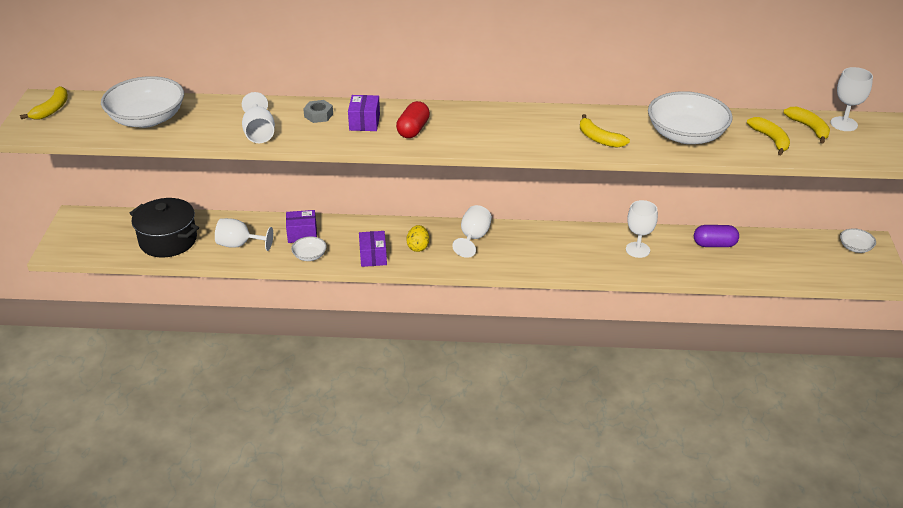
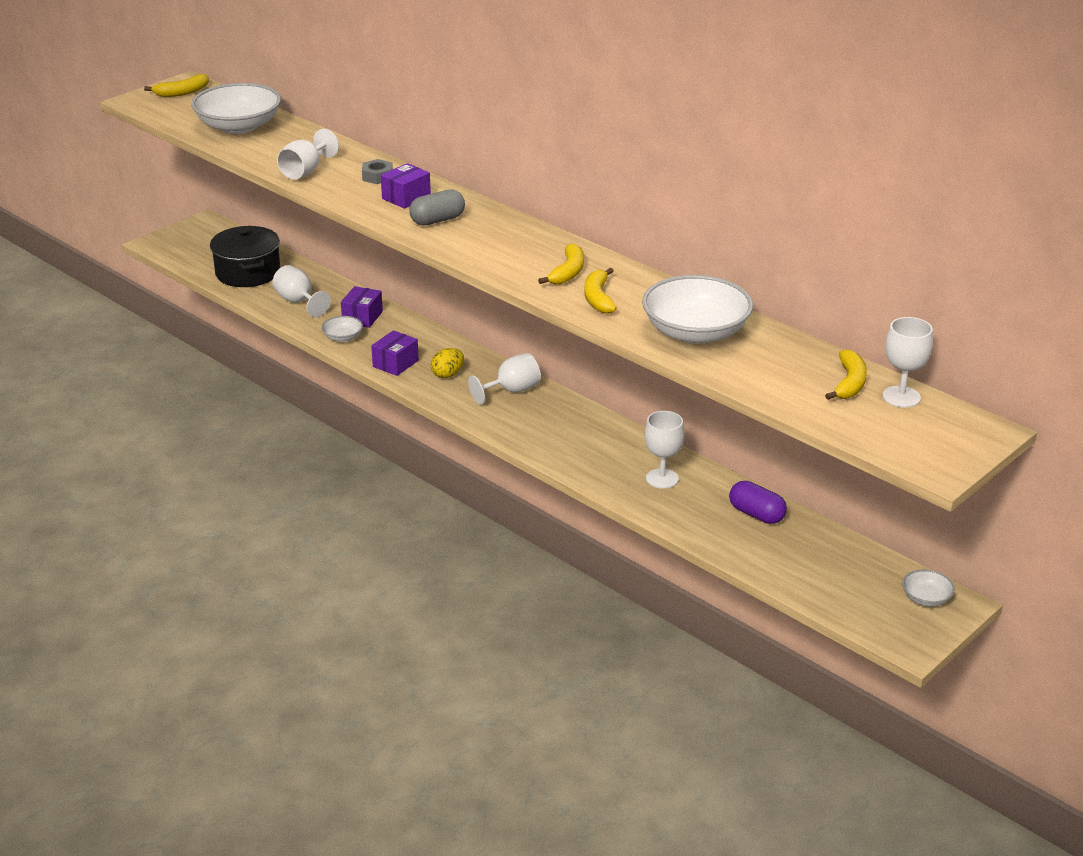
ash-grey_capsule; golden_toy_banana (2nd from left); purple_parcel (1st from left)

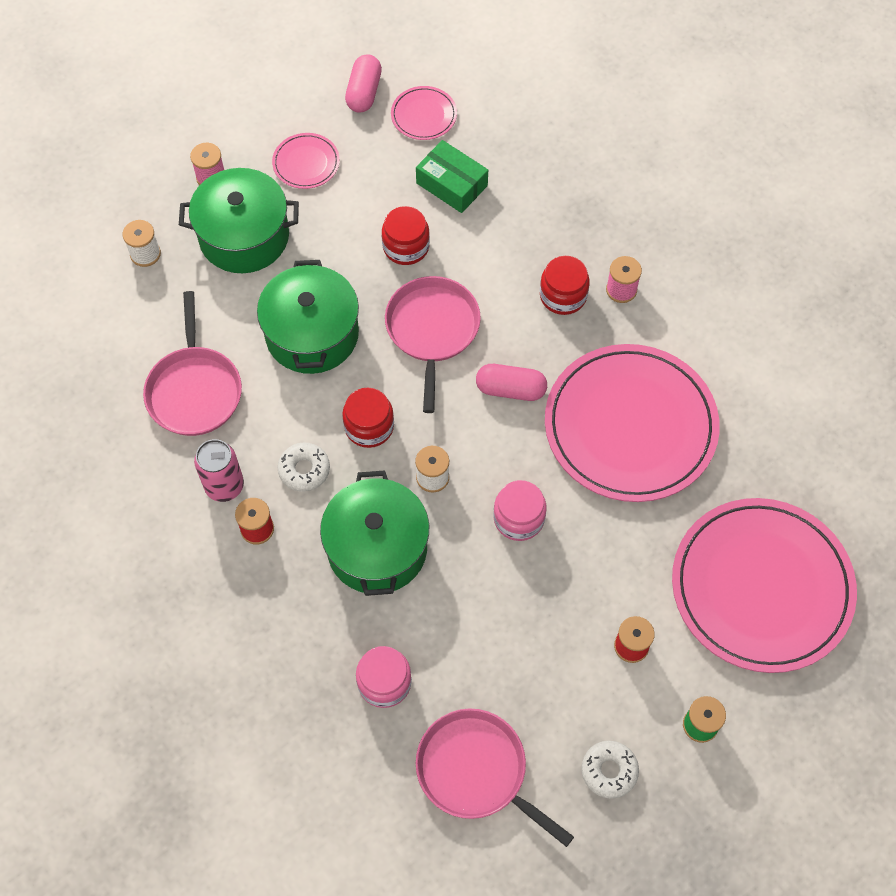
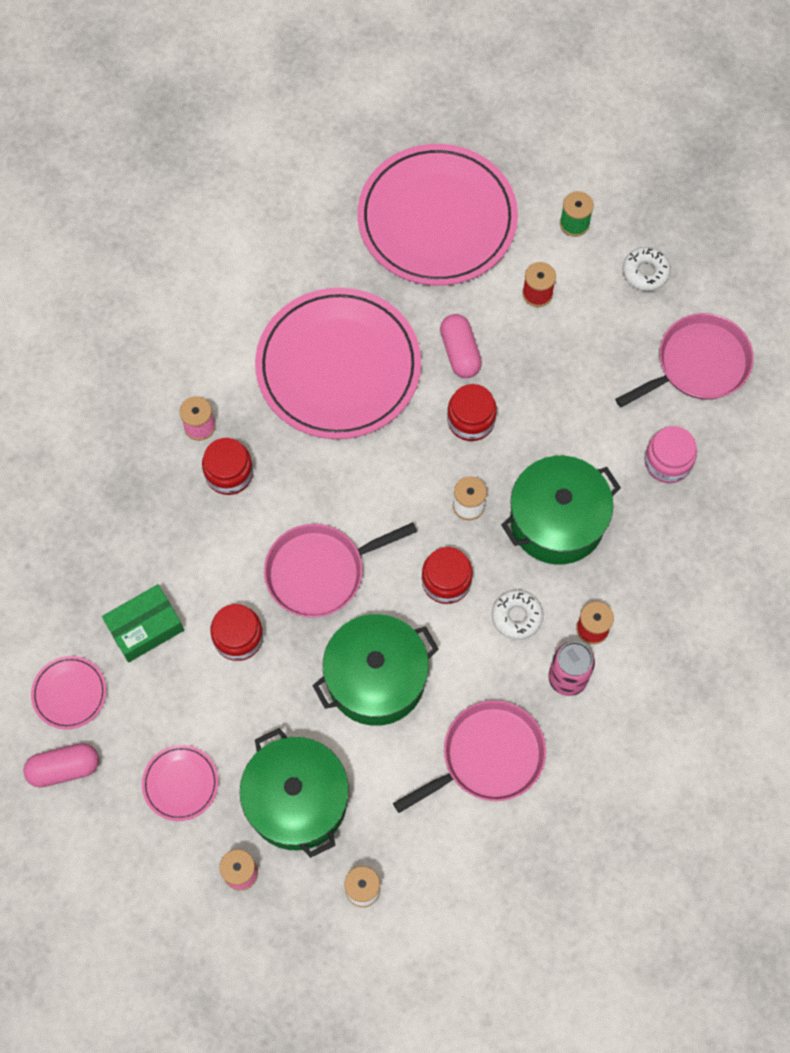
green_parcel; rosy_capsule (2nd from left); scarlet_preserve_jar (4th from left); rosy_skillet (3rd from left)

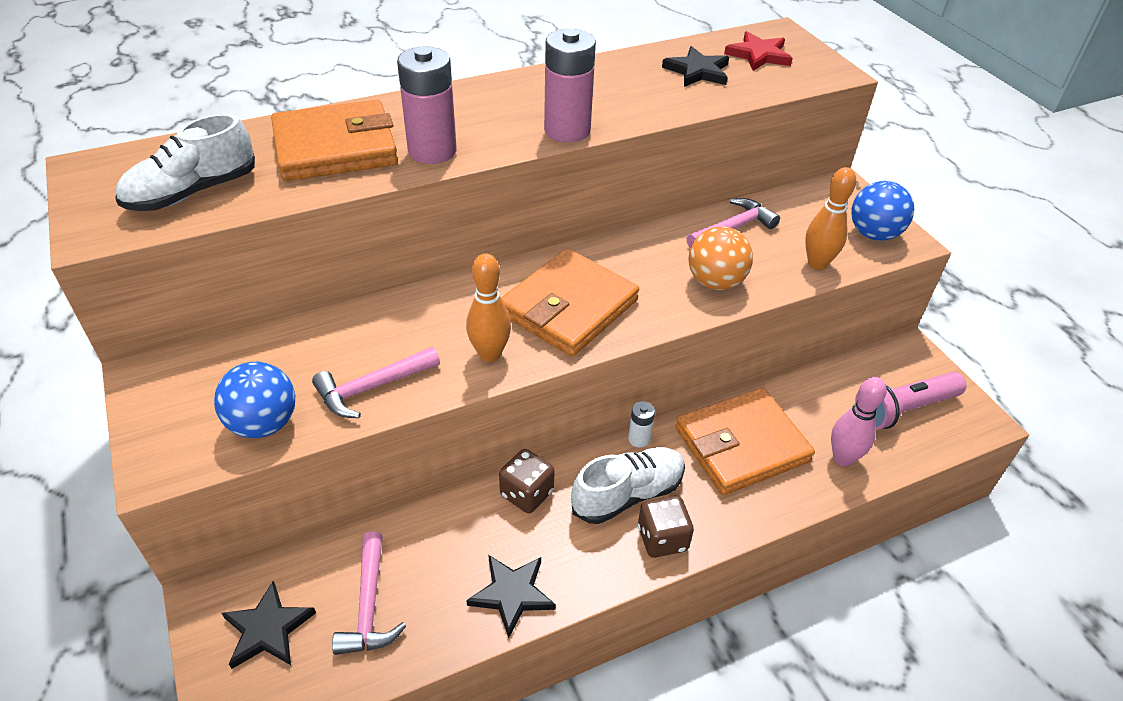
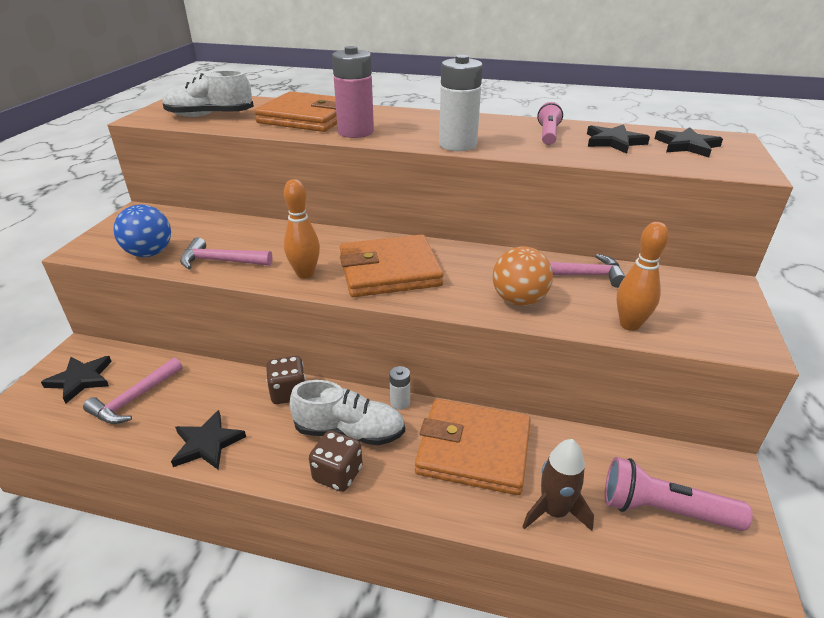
snow-white_battery (2nd from left); jet-black_five-pointed_star (4th from left); cobalt_sphere (2nd from left in the first image); russet_rocket; rosy_torch (1st from left)

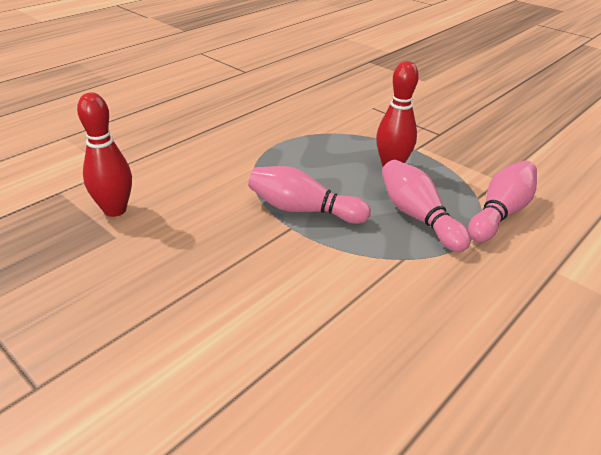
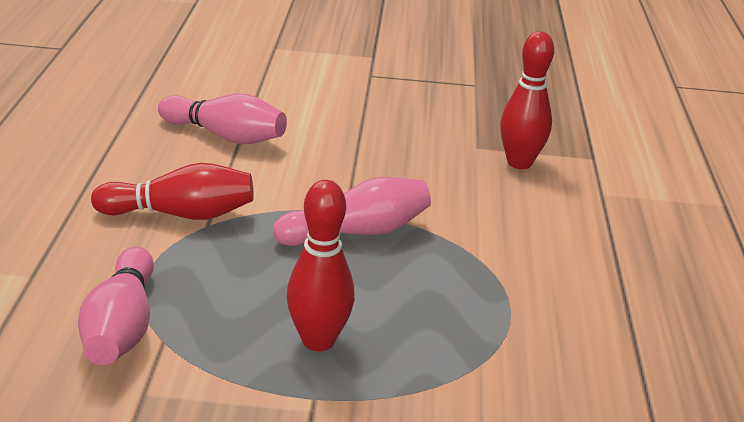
rosy_skittle (2nd from left); scarlet_skittle (1st from left)

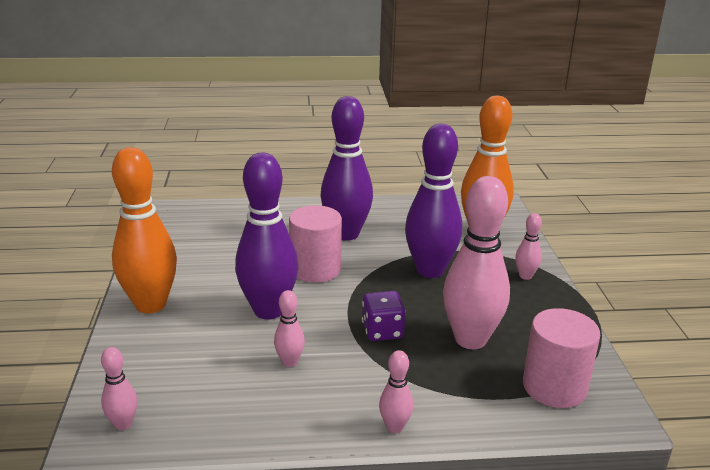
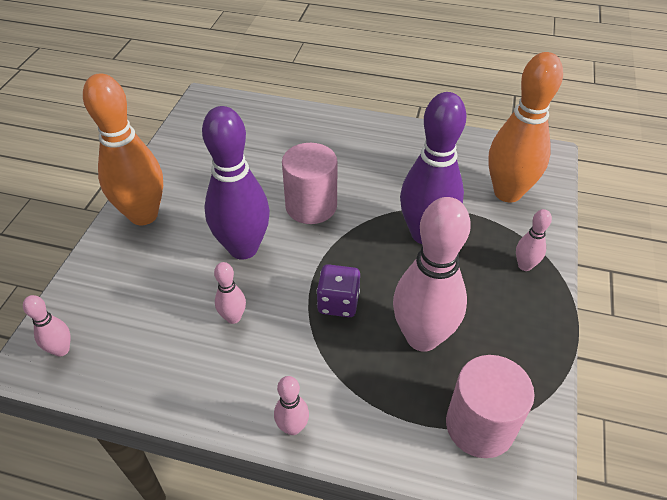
purple_skittle (2nd from left in the first image)

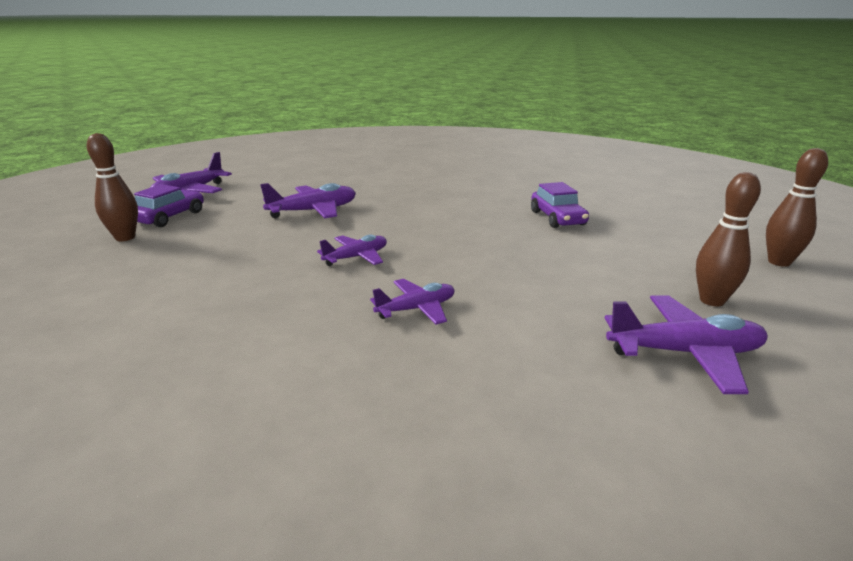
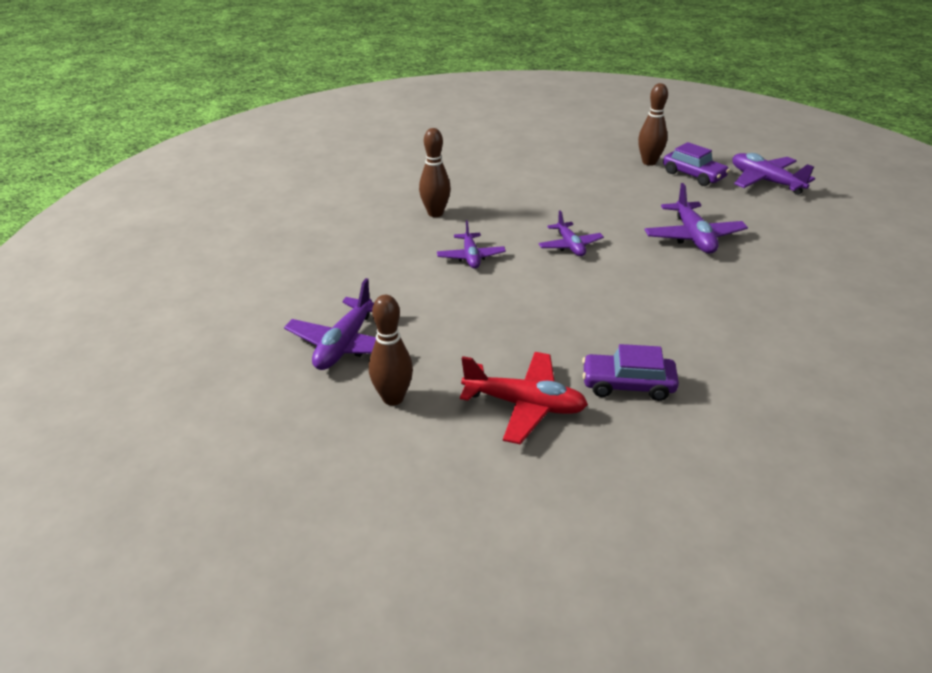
russet_skittle (2nd from left); scarlet_plane

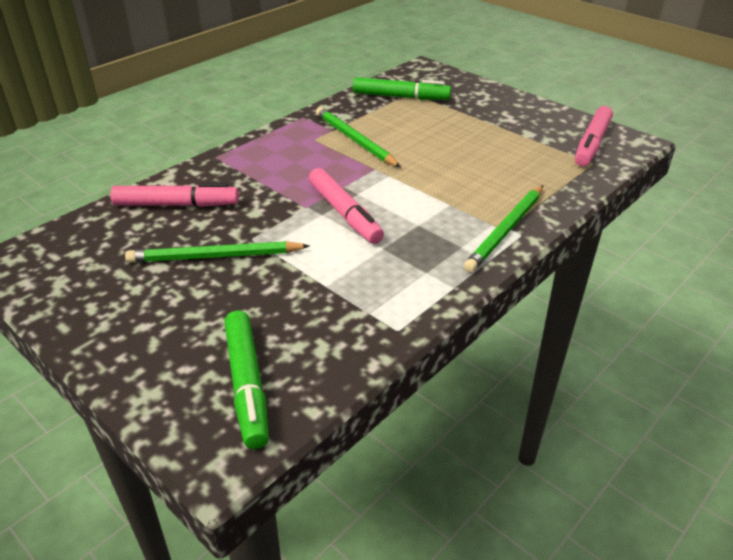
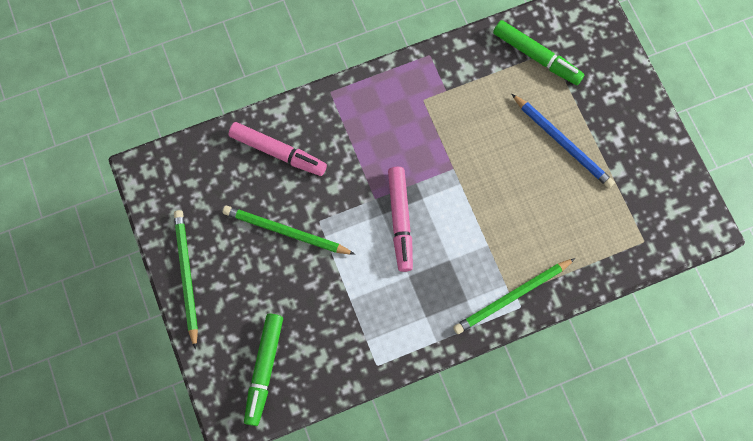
rosy_marker_pen (3rd from left in the first image); green_pencil (1st from left); cobalt_pencil

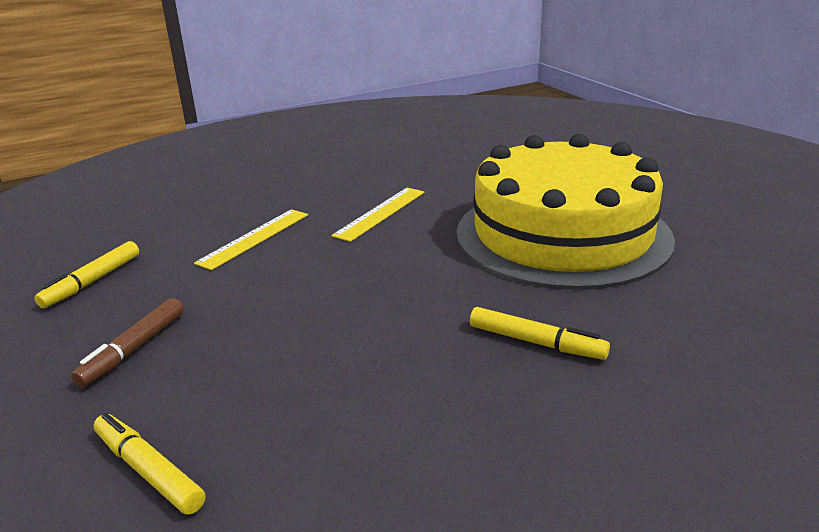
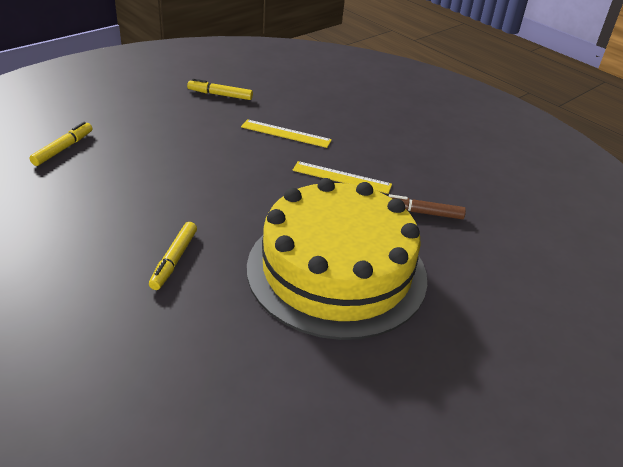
russet_marker_pen

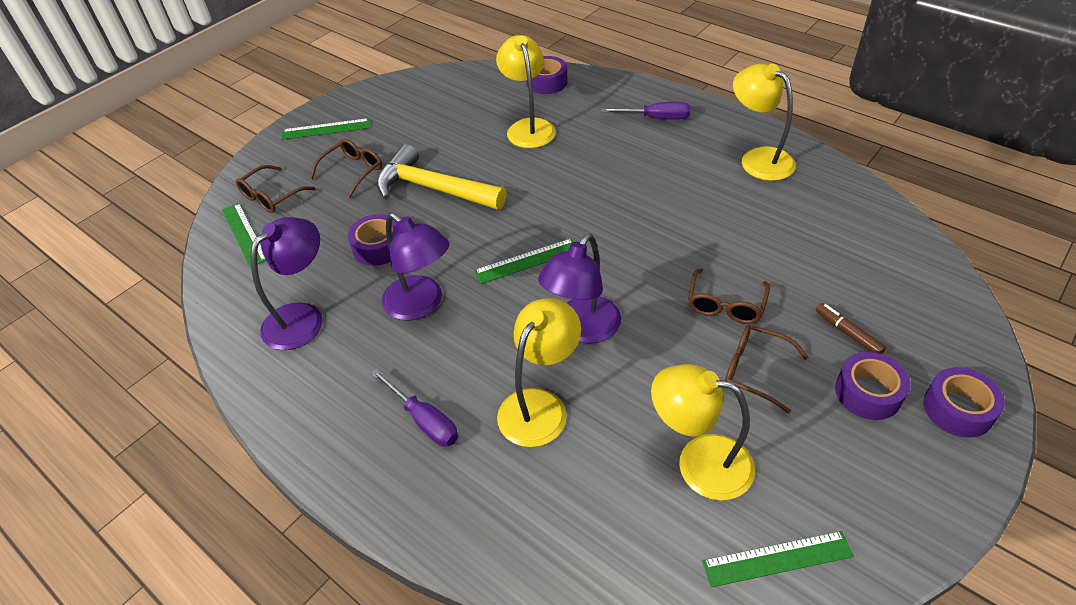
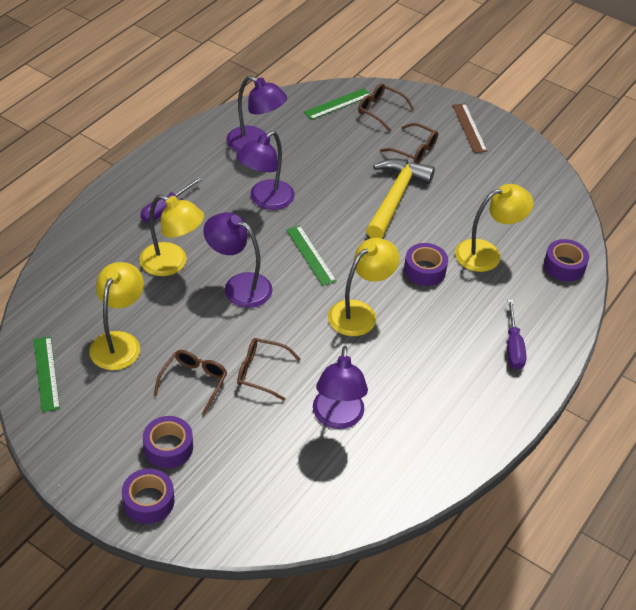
golden_reading_lamp (3rd from left); russet_measuring_stick; purple_roll_of_tape (3rd from left); russet_marker_pen; purple_reading_lamp (4th from left)

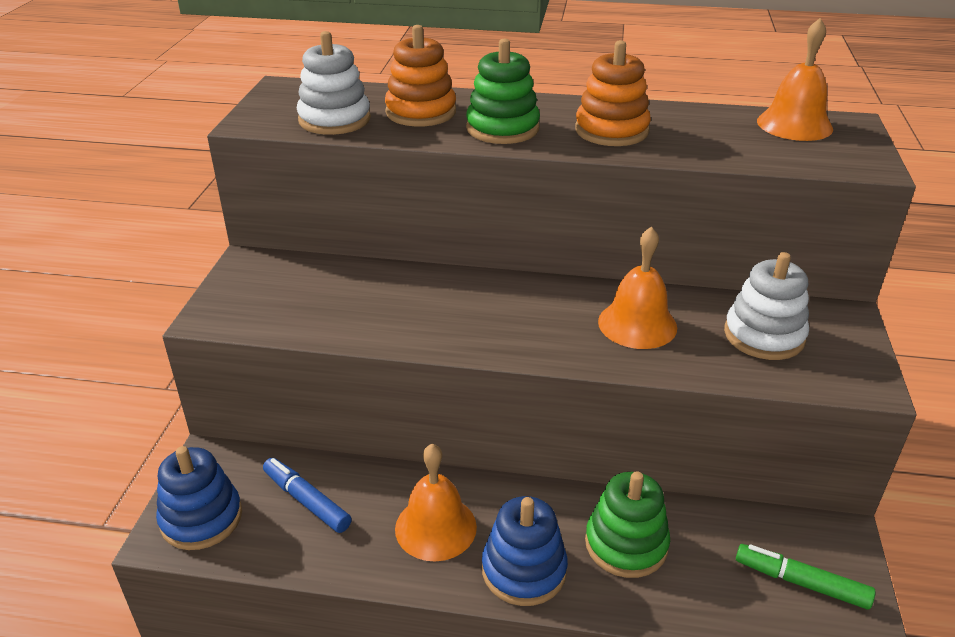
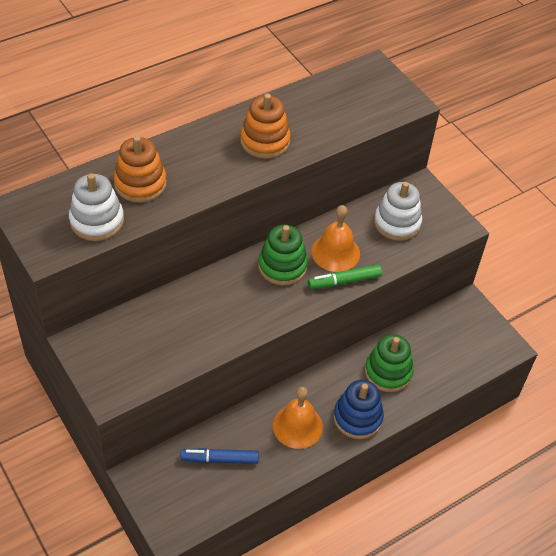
bright_orange_hand_bell (3rd from left in the first image); green_stacking_toy (1st from left); cobalt_stacking_toy (1st from left in the first image); green_marker_pen

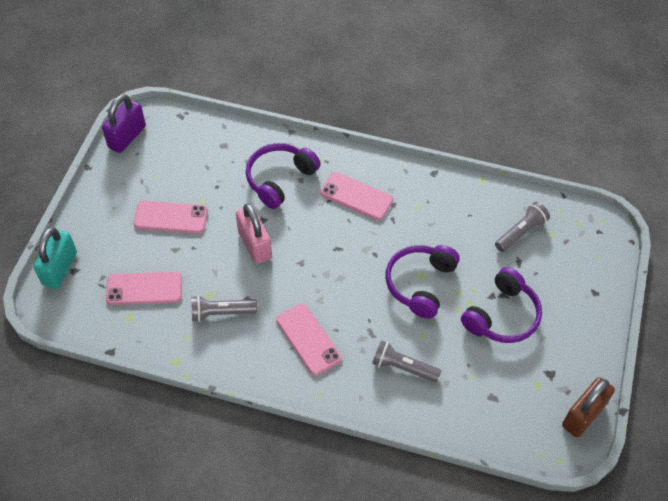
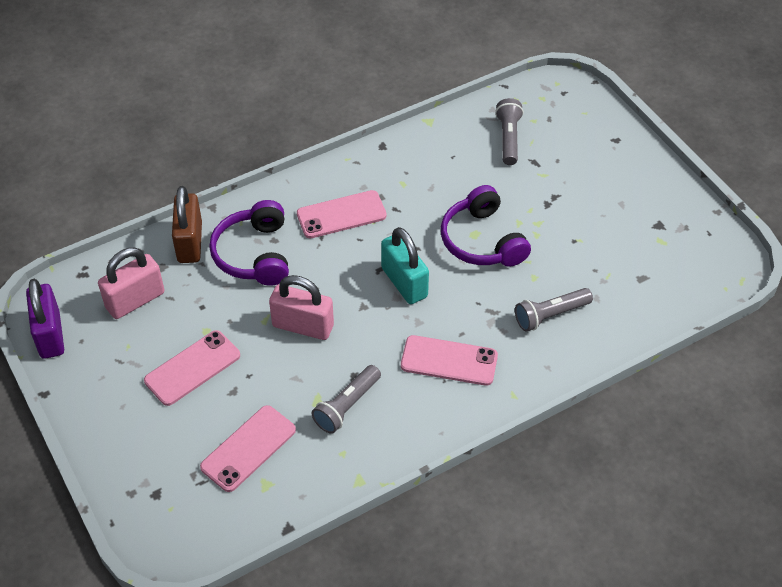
aqua_small_lock; purple_headset (3rd from left in the first image); russet_small_lock; rosy_small_lock (1st from left)

